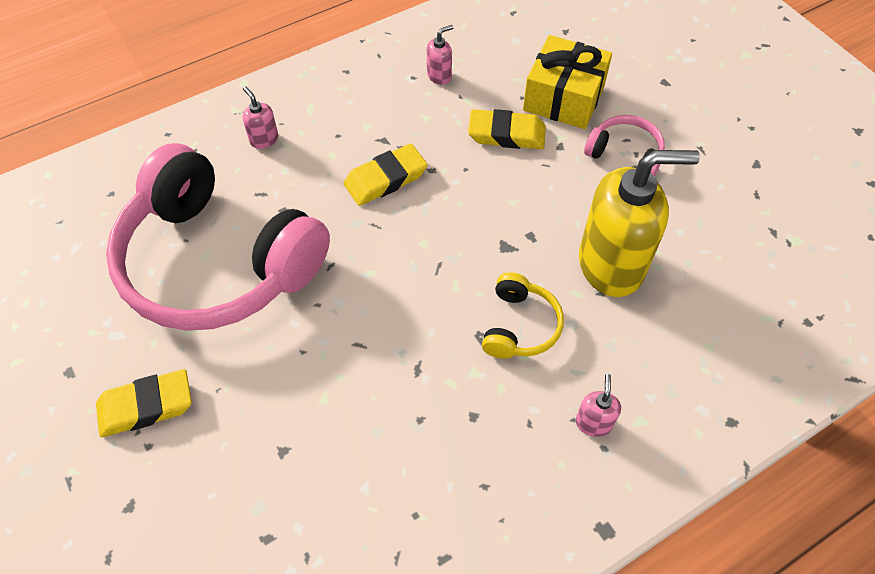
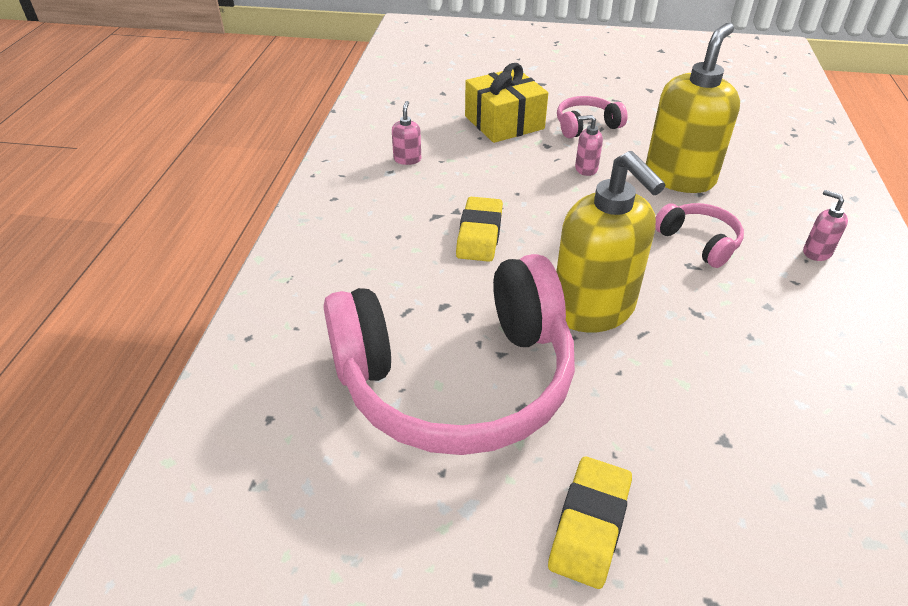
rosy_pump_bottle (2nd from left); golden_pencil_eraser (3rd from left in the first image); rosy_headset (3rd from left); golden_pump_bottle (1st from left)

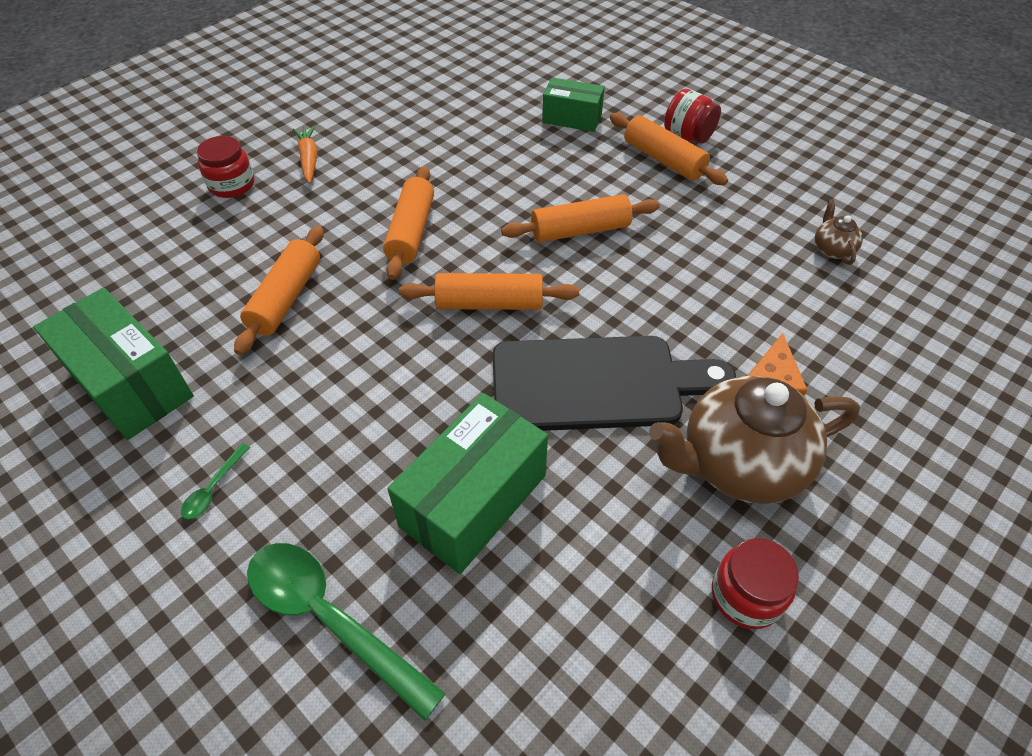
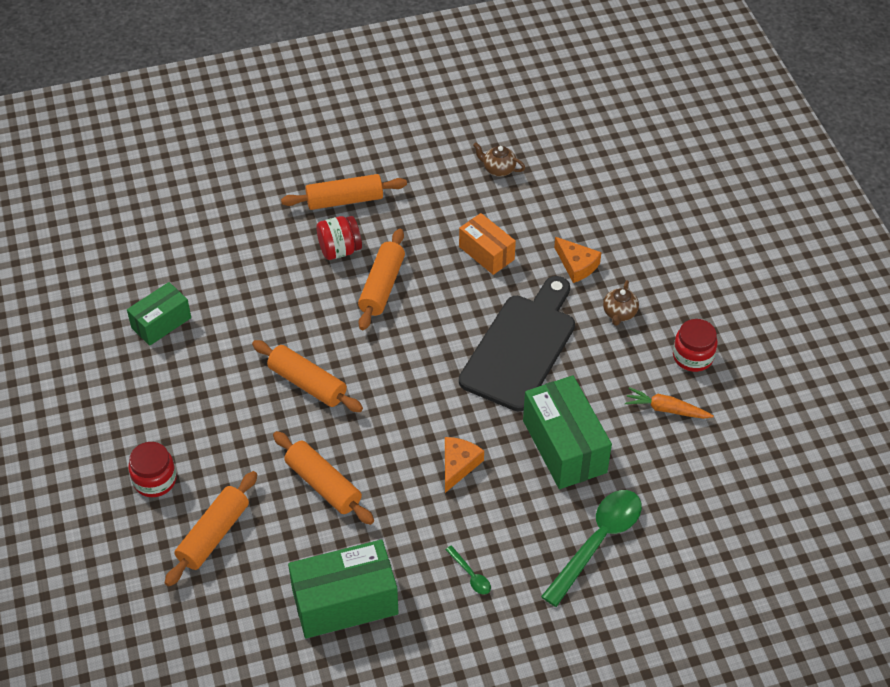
green_parcel (1st from left); scarlet_preserve_jar (2nd from left); bright_orange_root_vegetable; bright_orange_pastry_roller (1st from left); russet_tea_pot (2nd from left); green_teaspoon (2nd from left); bright_orange_parcel; bright_orange_cheese (1st from left)

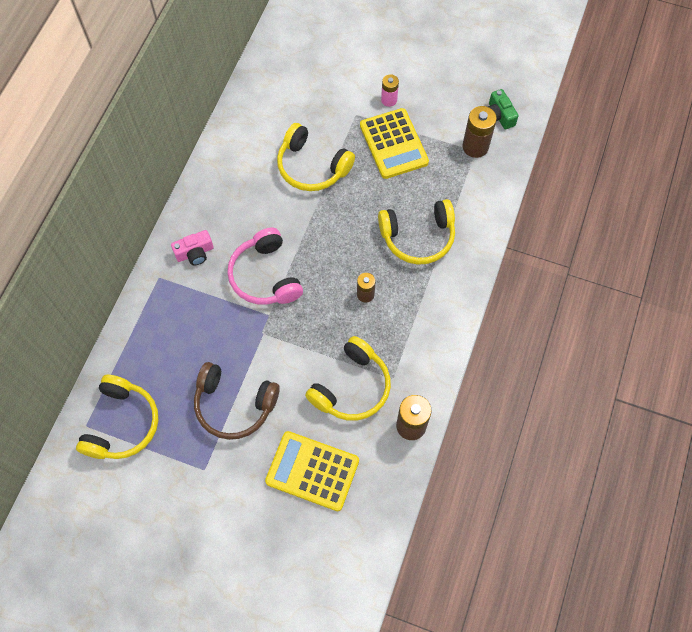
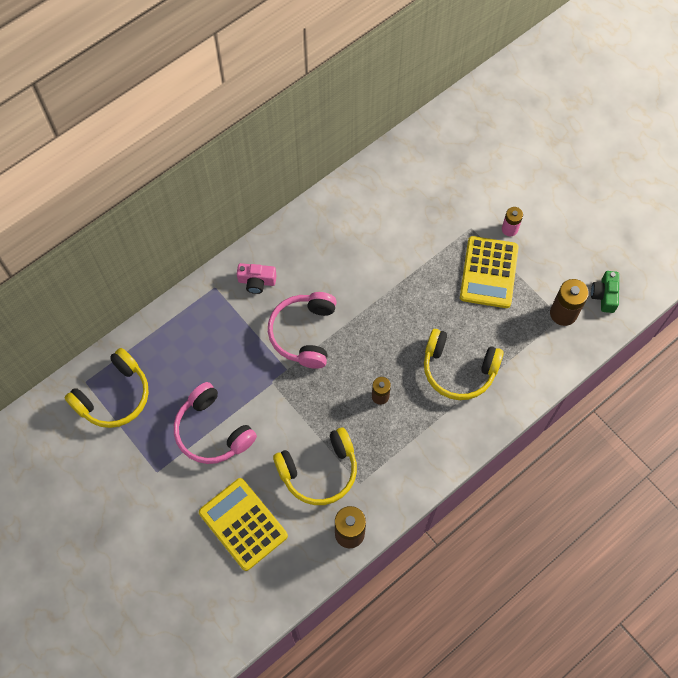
golden_headset (2nd from left in the first image); rosy_headset (1st from left)

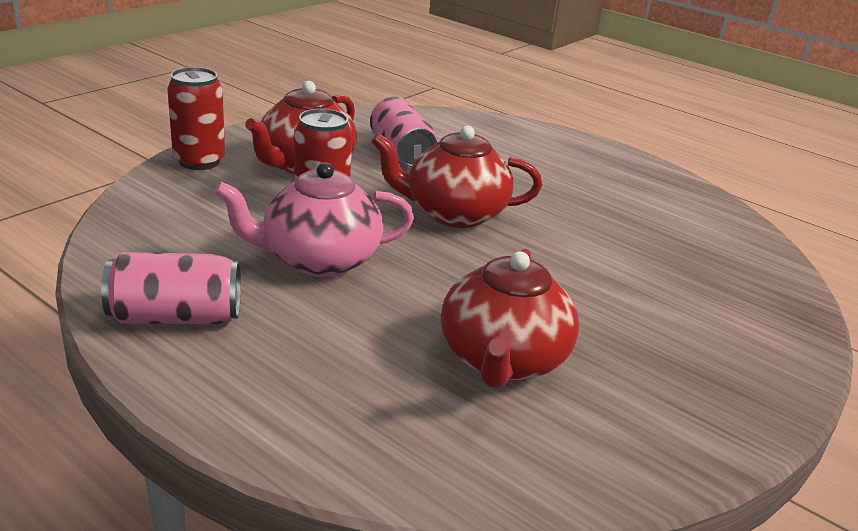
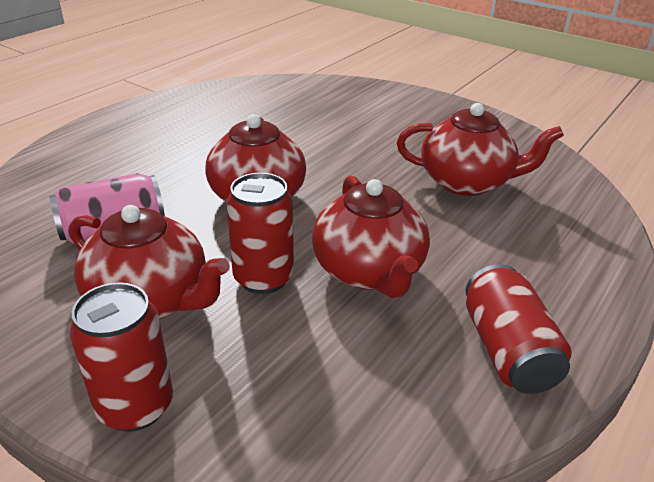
scarlet_tea_pot (3rd from left); scarlet_can (3rd from left)

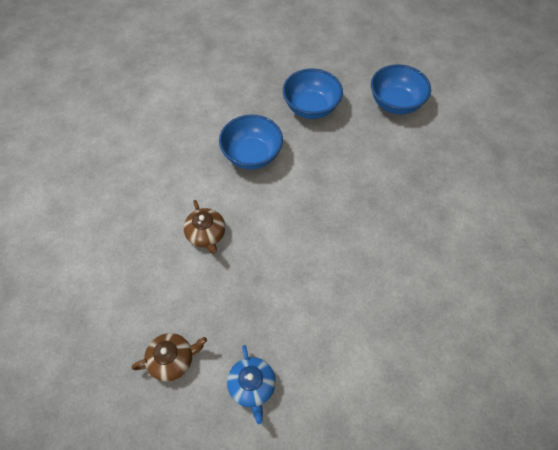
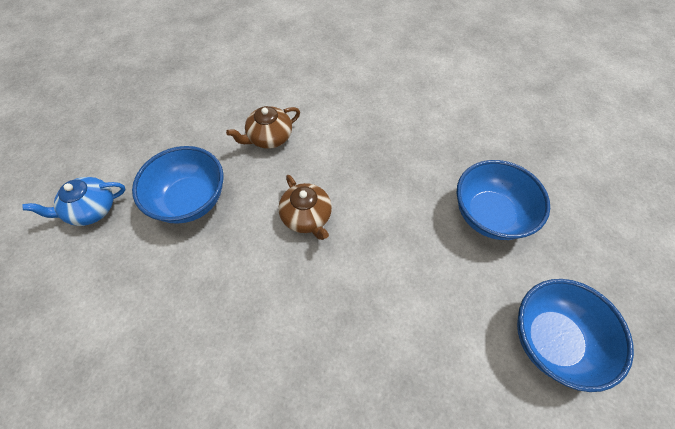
cobalt_serving_bowl (1st from left); russet_tea_pot (2nd from left)

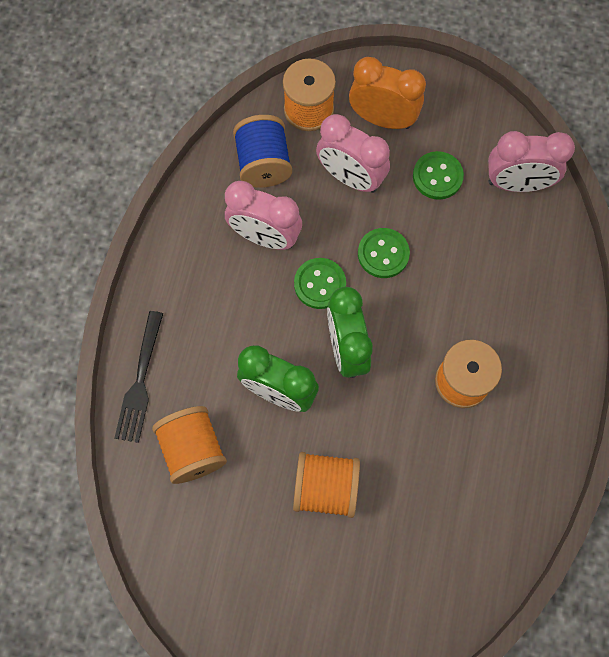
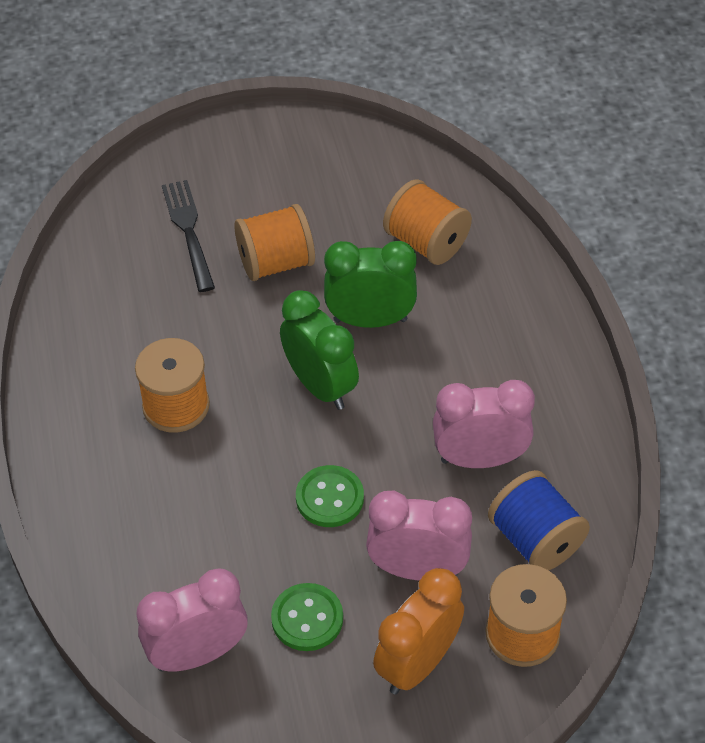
bright_orange_bedside_clock; green_sewing_button (1st from left in the first image); jet-black_table_fork

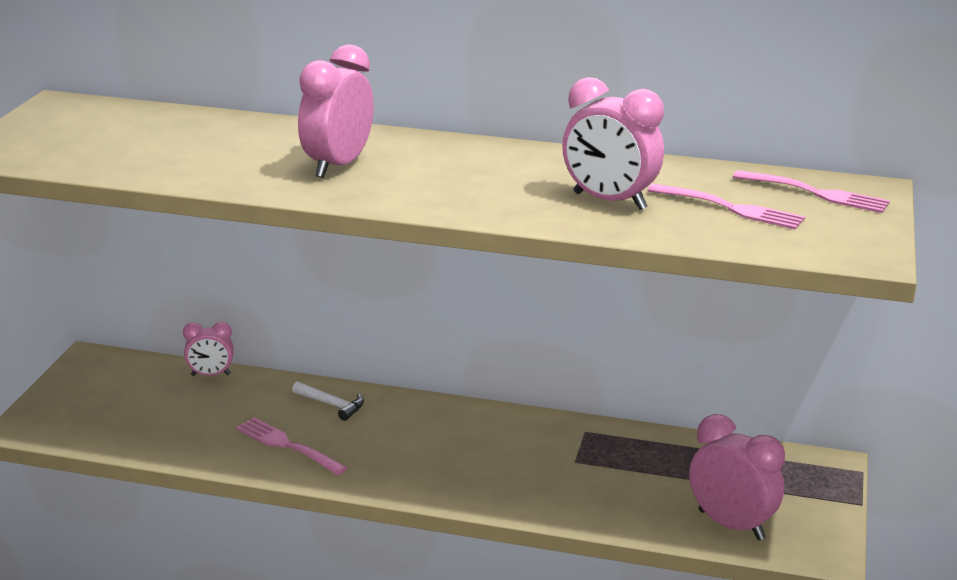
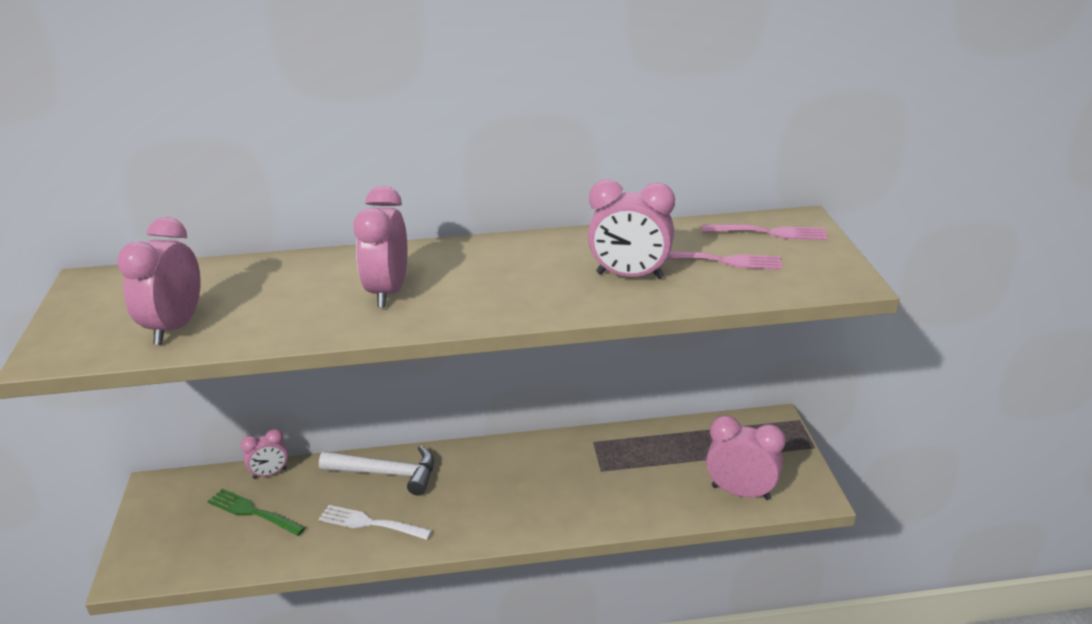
snow-white_carpenter's_hammer; snow-white_table_fork; rosy_bedside_clock (1st from left); green_table_fork

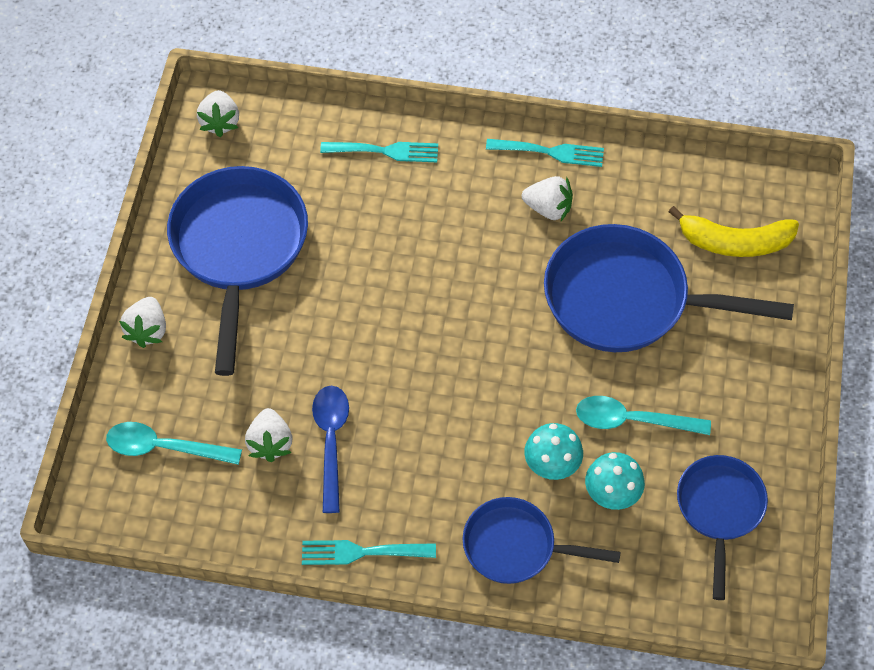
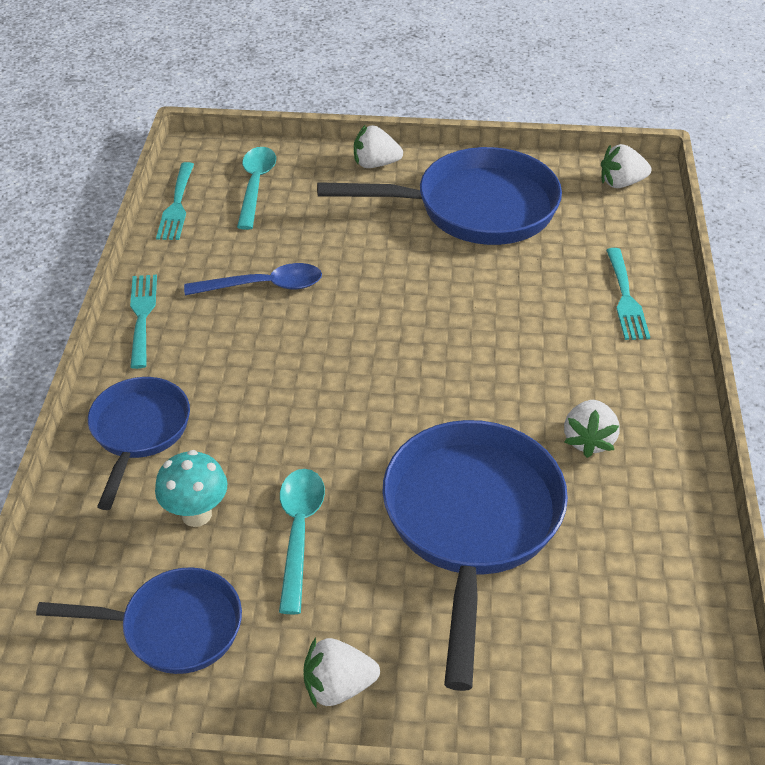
aqua_table_fork (2nd from left); golden_toy_banana; snow-white_toy_strawberry (1st from left); aqua_fungus (1st from left in the first image)

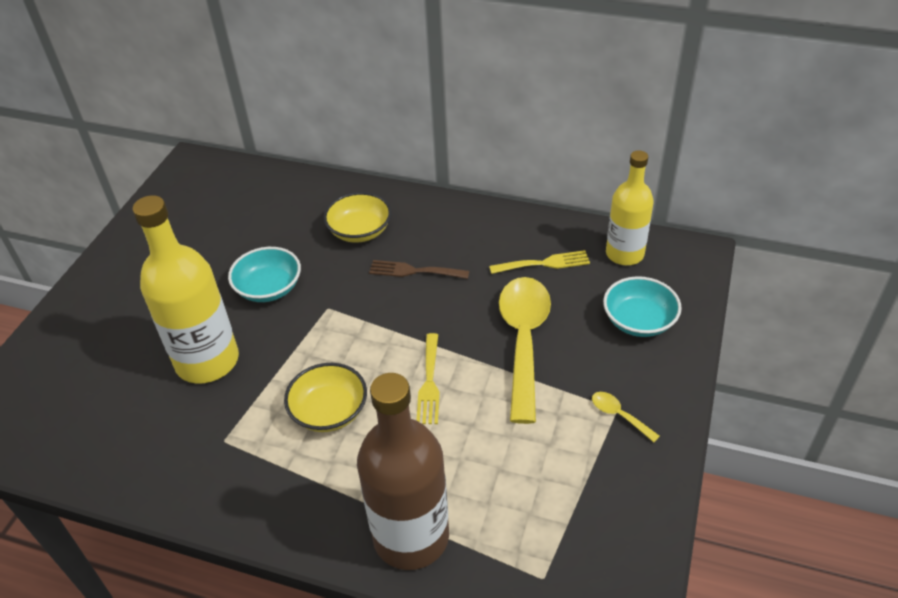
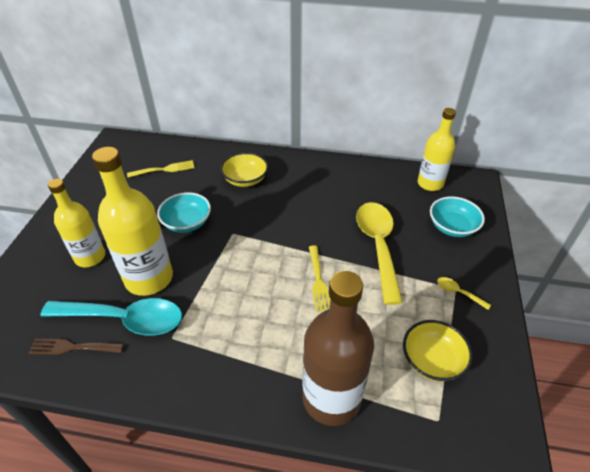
golden_table_fork (1st from left); russet_table_fork; golden_serving_bowl (2nd from left); golden_flask (1st from left); aqua_teaspoon

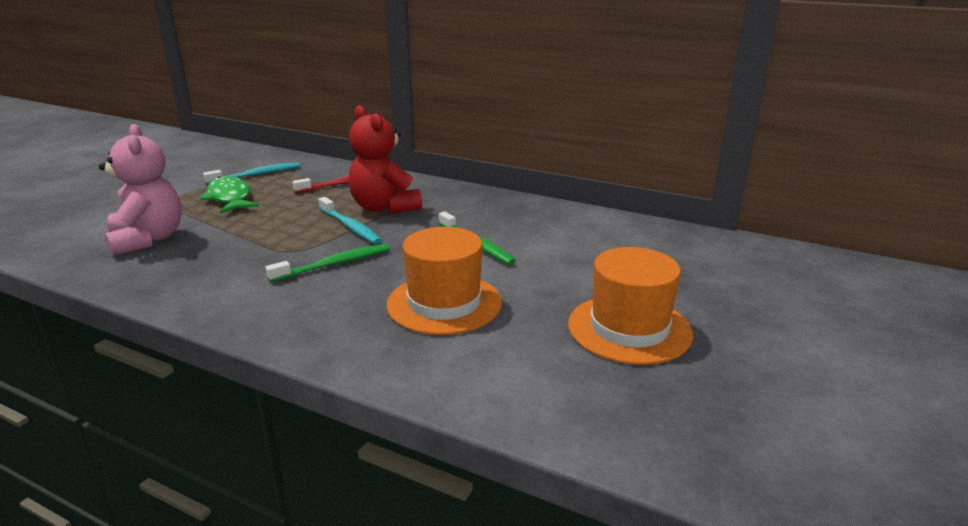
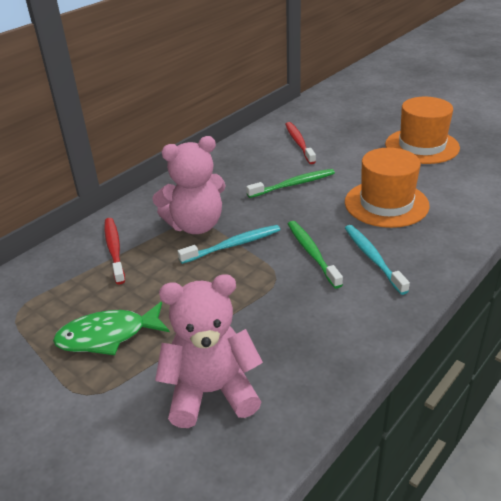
rosy_teddy (1st from left); aqua_dental_brush (2nd from left); scarlet_dental_brush (2nd from left)

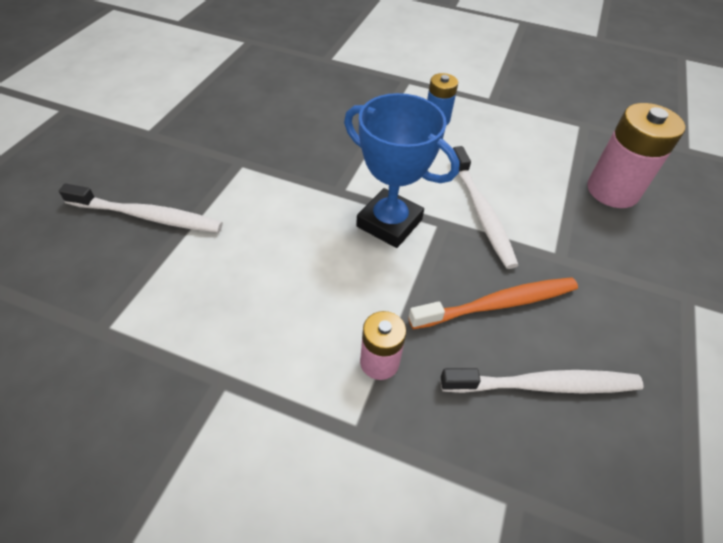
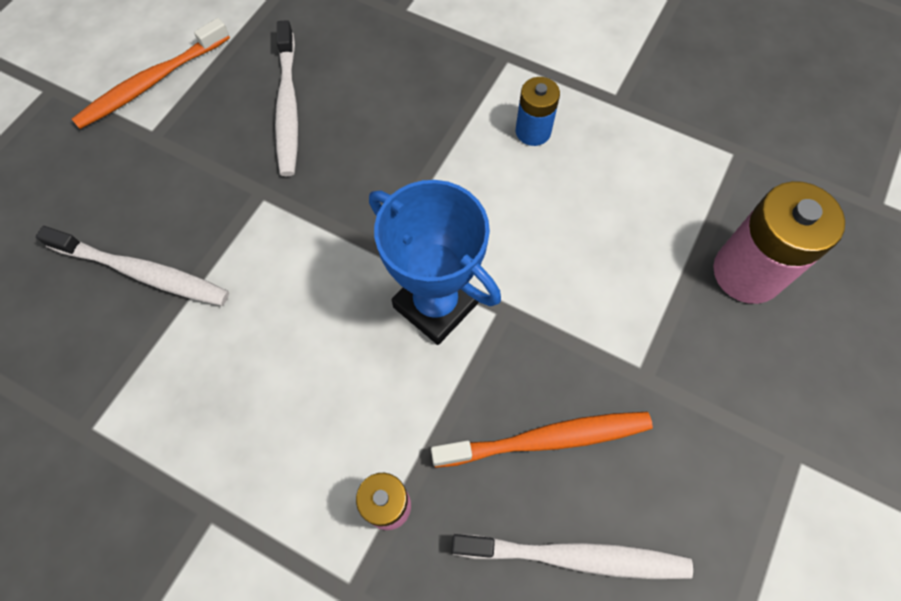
snow-white_dental_brush (2nd from left); bright_orange_dental_brush (1st from left)

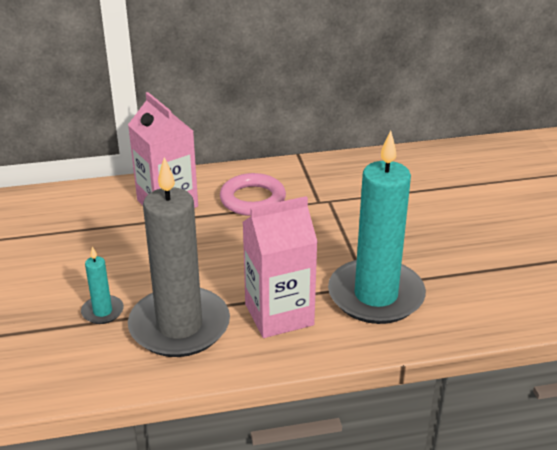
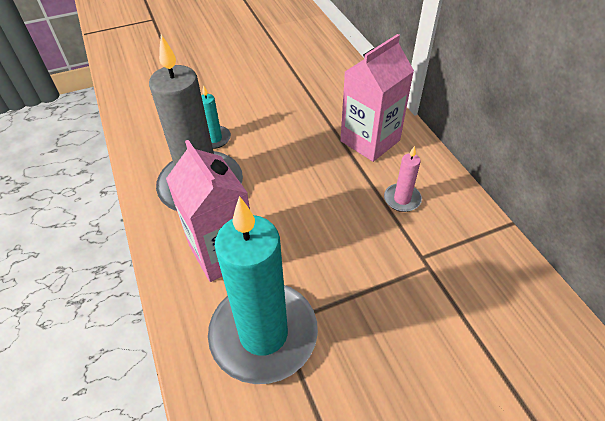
rosy_wax_candle

